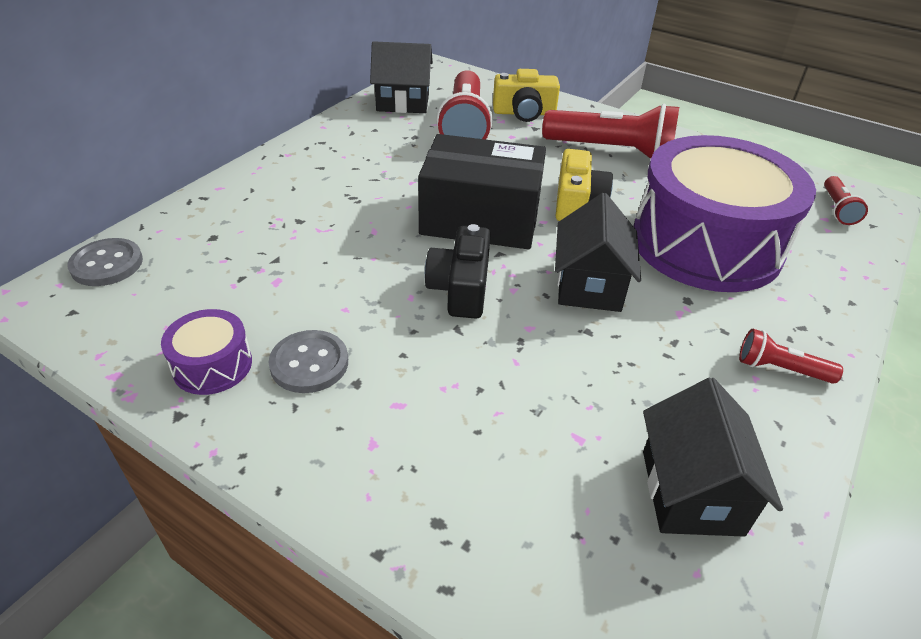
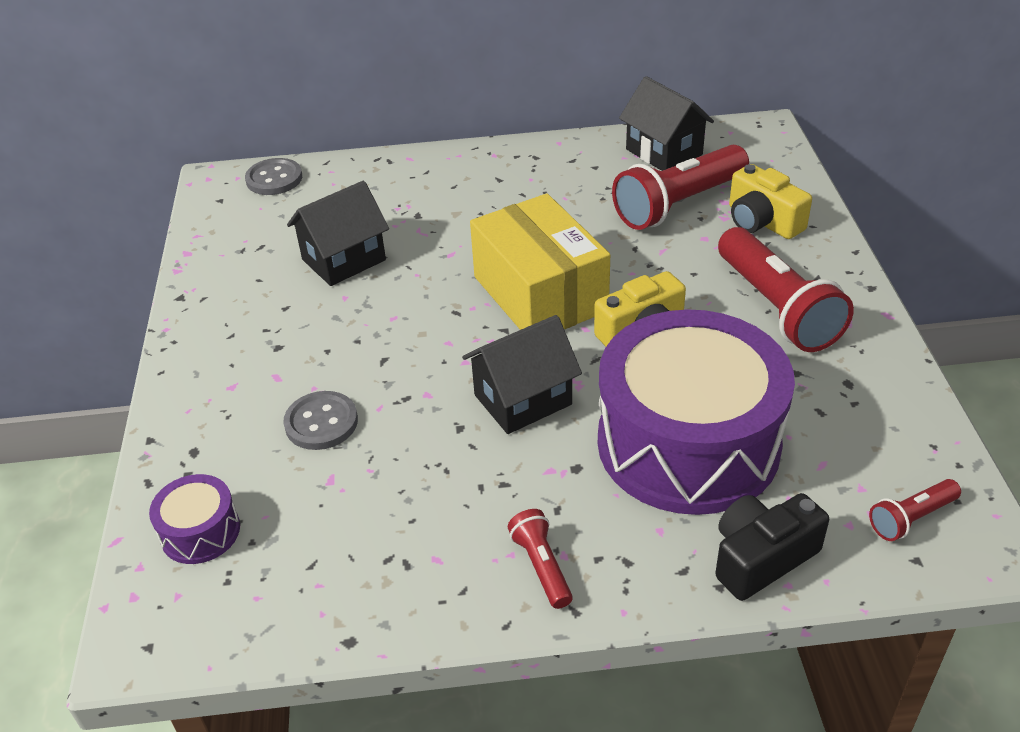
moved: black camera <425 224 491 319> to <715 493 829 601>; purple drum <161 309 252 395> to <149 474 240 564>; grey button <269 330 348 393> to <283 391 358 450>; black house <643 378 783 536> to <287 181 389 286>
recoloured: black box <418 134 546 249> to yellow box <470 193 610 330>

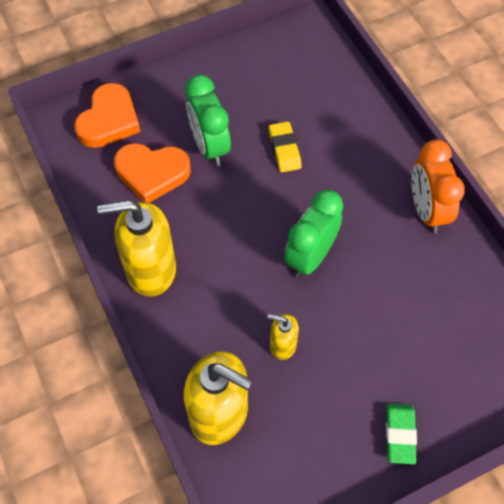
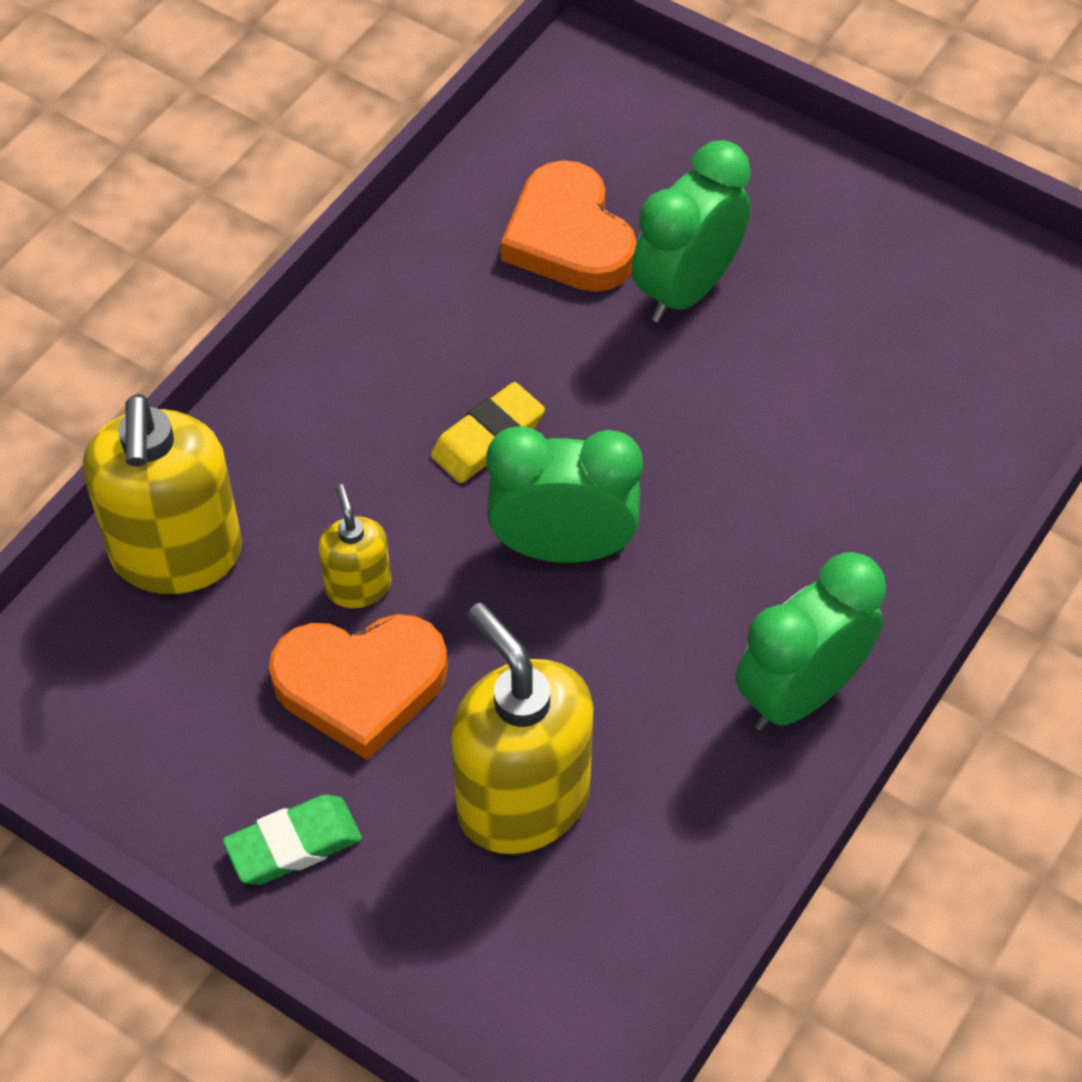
moved: orange heart <74 83 140 148> to <269 614 448 760>; yellow eraser <269 121 302 172> to <431 382 545 483>; yellow soap dispenser <97 200 176 297> to <451 602 594 854>
recoloured: orange clock <411 139 465 234> to green clock <735 552 886 731>

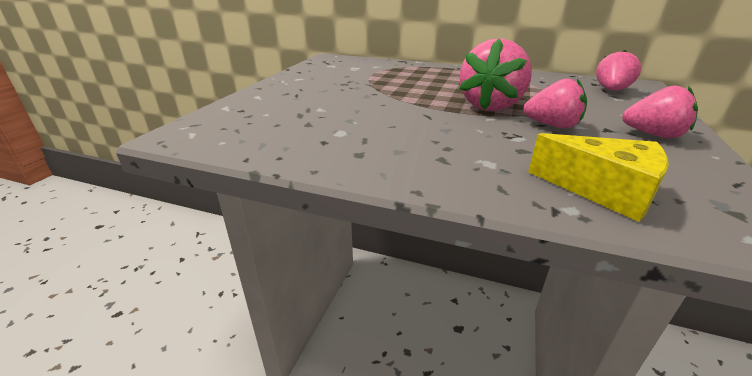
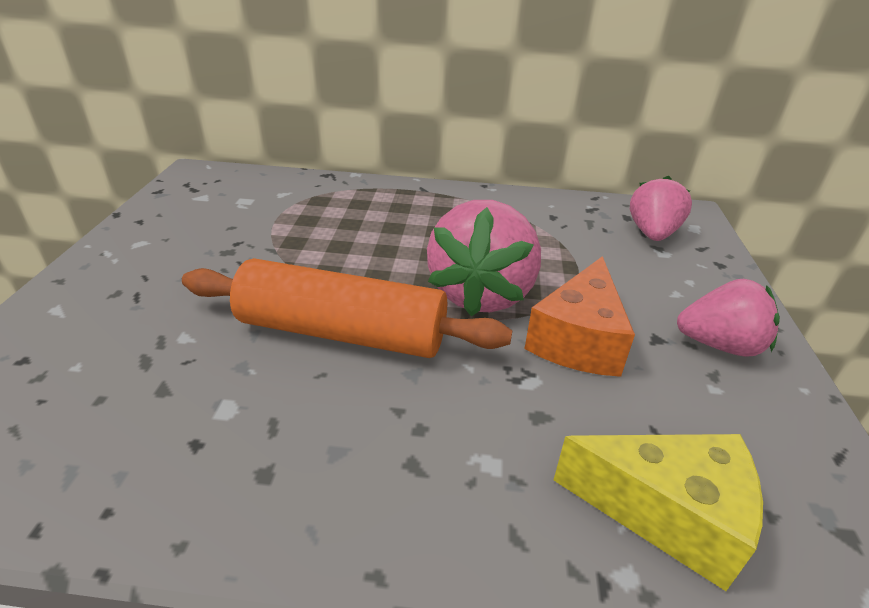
added: orange rolling pin <182 258 512 358>
replaced: pink strawberry <523 78 587 129> to orange cheese <524 256 635 377>

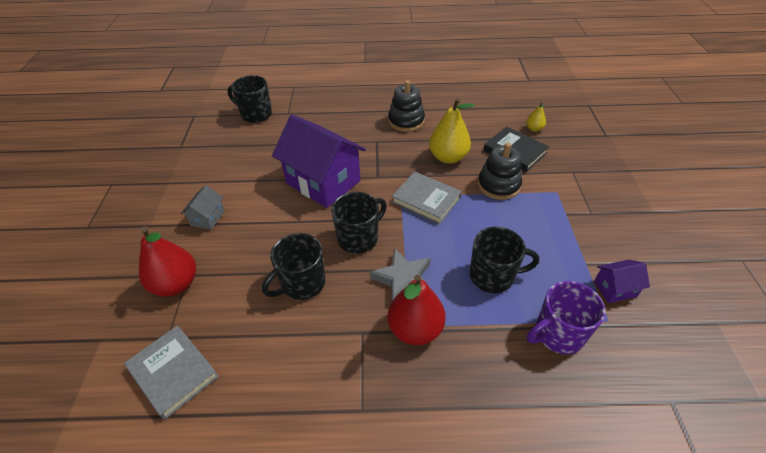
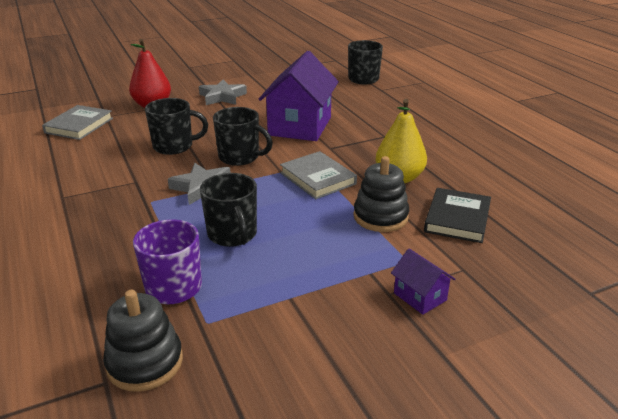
removed: yellow pear <526 102 546 132>; red pear <388 275 446 345>
moved: black stacking toy <388 80 425 132> to <103 290 183 392>; purple house <594 260 650 303> to <391 248 455 315>
replaced: grey house <181 185 225 230> to grey star <199 79 247 105>
turned: grey book <392 172 462 224> = <280 151 357 199> 45 degrees counterclockwise; black mug <262 233 325 300> = <145 98 208 155> 150 degrees clockwise

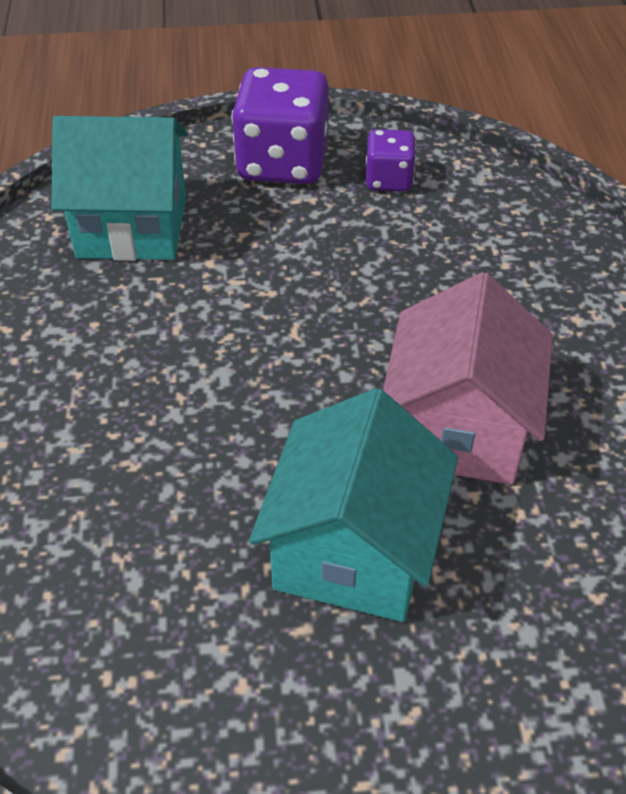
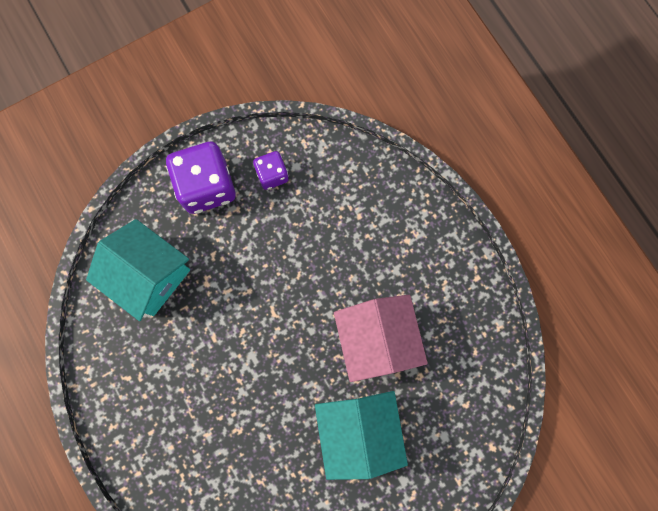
turned: turquoise house <52 116 188 261> = <86 219 190 321> 60 degrees clockwise

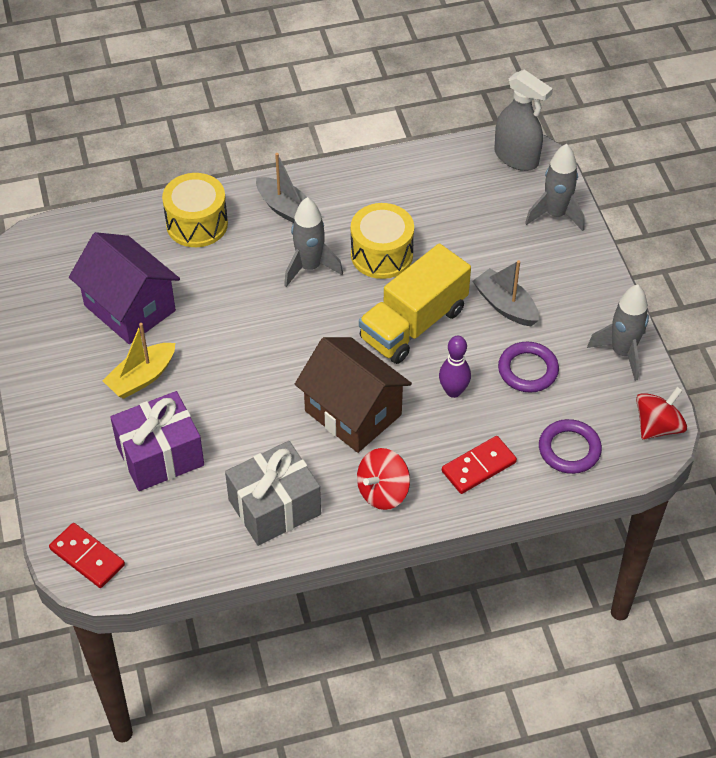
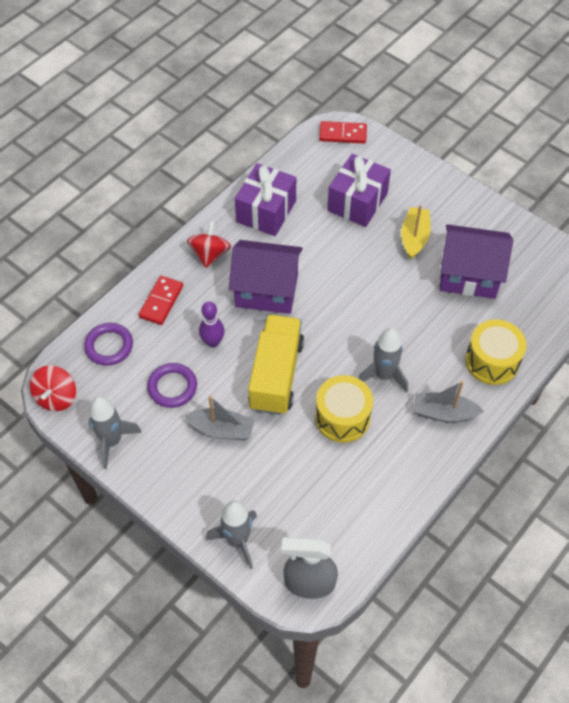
recoloured: brown house <295 337 412 453> to purple house <229 240 303 314>; grey gift <225 441 321 546> to purple gift <235 163 296 236>

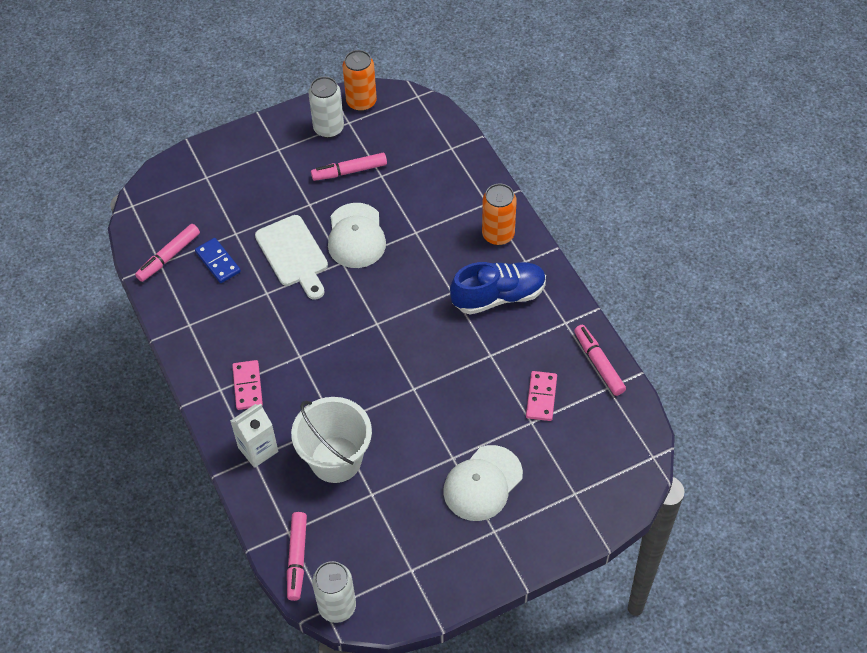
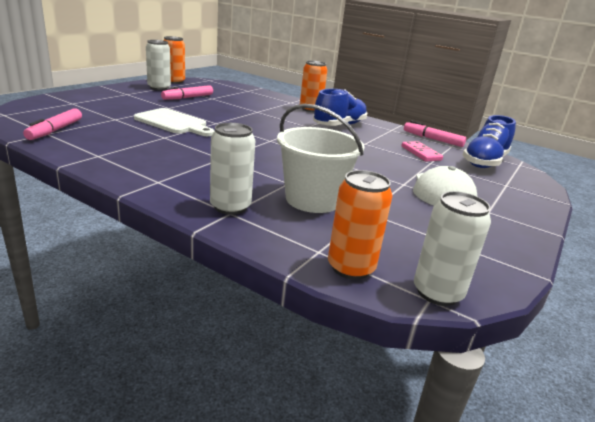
removed: white cap <328 203 386 268>; blue domino <195 238 241 283>; pink domino <232 360 263 410>
added: blue shoe <463 115 516 168>
replaced: white carton <230 404 278 468> to white can <210 123 255 215>; pink marker <287 512 307 601> to orange can <328 170 392 280>

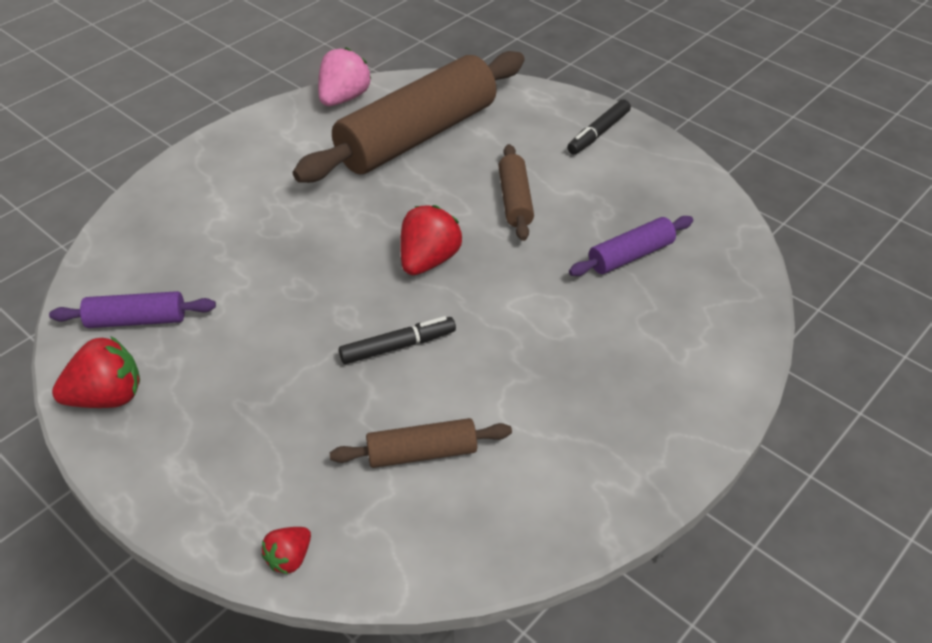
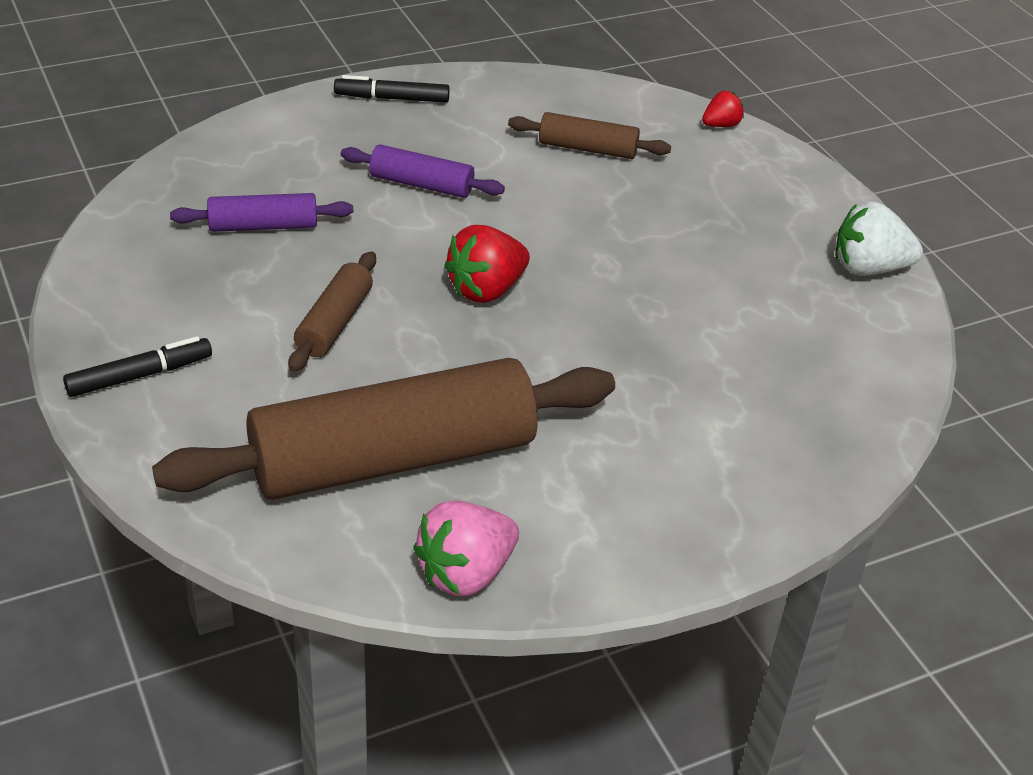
moved: purple rolling pin <49 291 216 328> to <341 144 505 198>; black marker <339 316 456 364> to <334 75 450 103>
recoloured: red strawberry <52 336 140 408> to white strawberry <836 202 923 276>

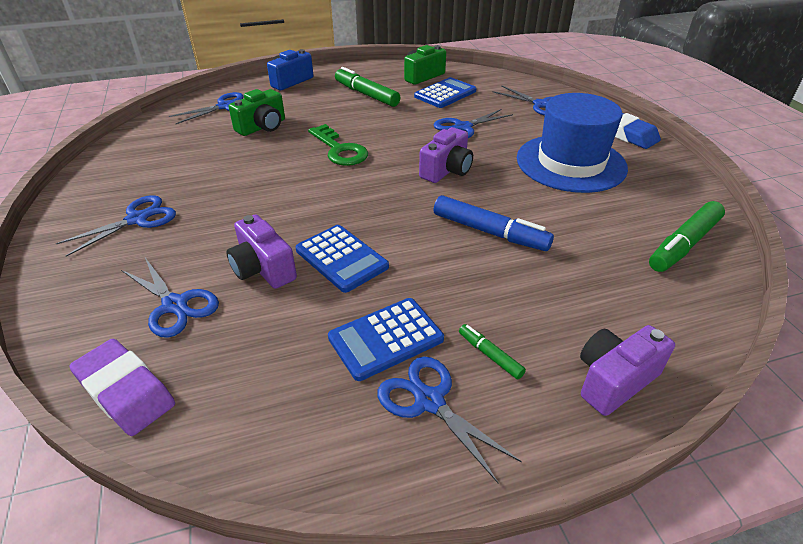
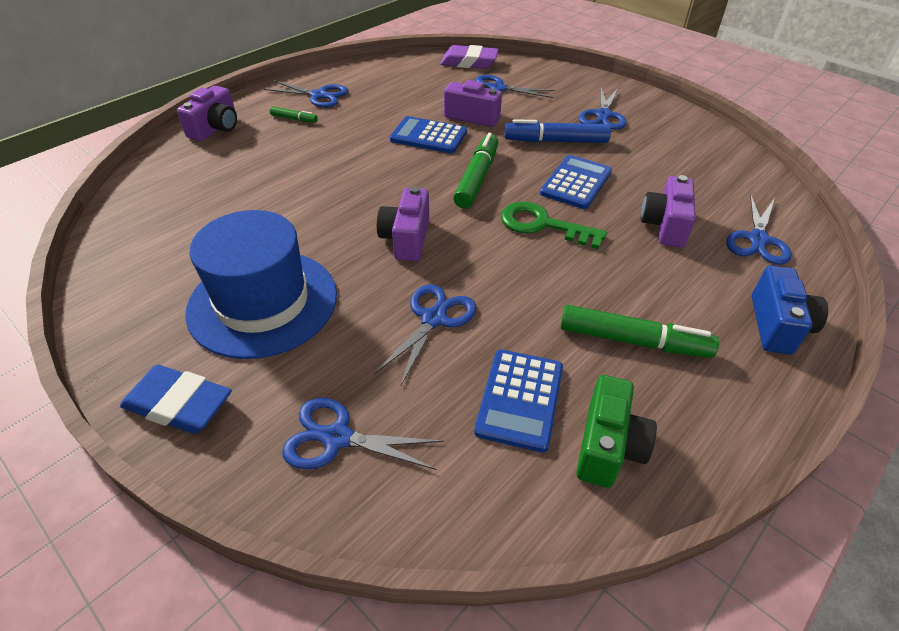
moved: blue marker <434 195 554 251> to <504 119 611 143>; green marker <649 201 725 272> to <453 133 498 208>; blue calculator <328 298 444 381> to <540 155 612 209>
recoloured: green camera <229 89 285 136> to purple camera <641 175 696 248>

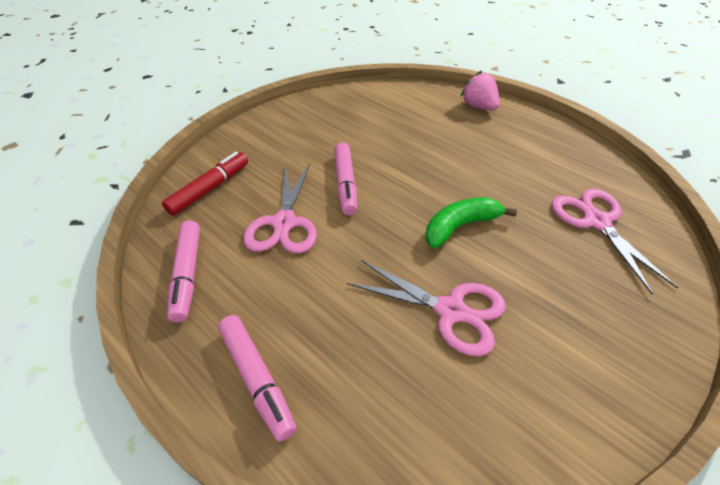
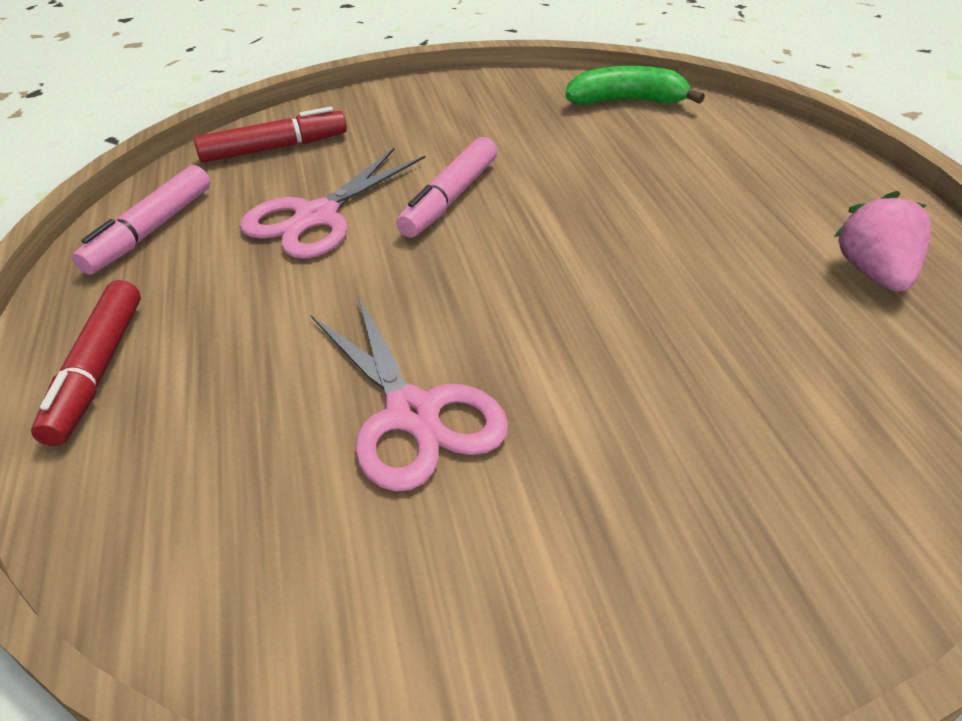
removed: pink scissors <551 189 678 295>
moved: pink strawberry <460 71 500 111> to <834 191 931 292>; green banana <426 197 517 248> to <565 66 705 105>
recoloured: pink marker <218 315 297 442> to red marker <31 280 141 446>

